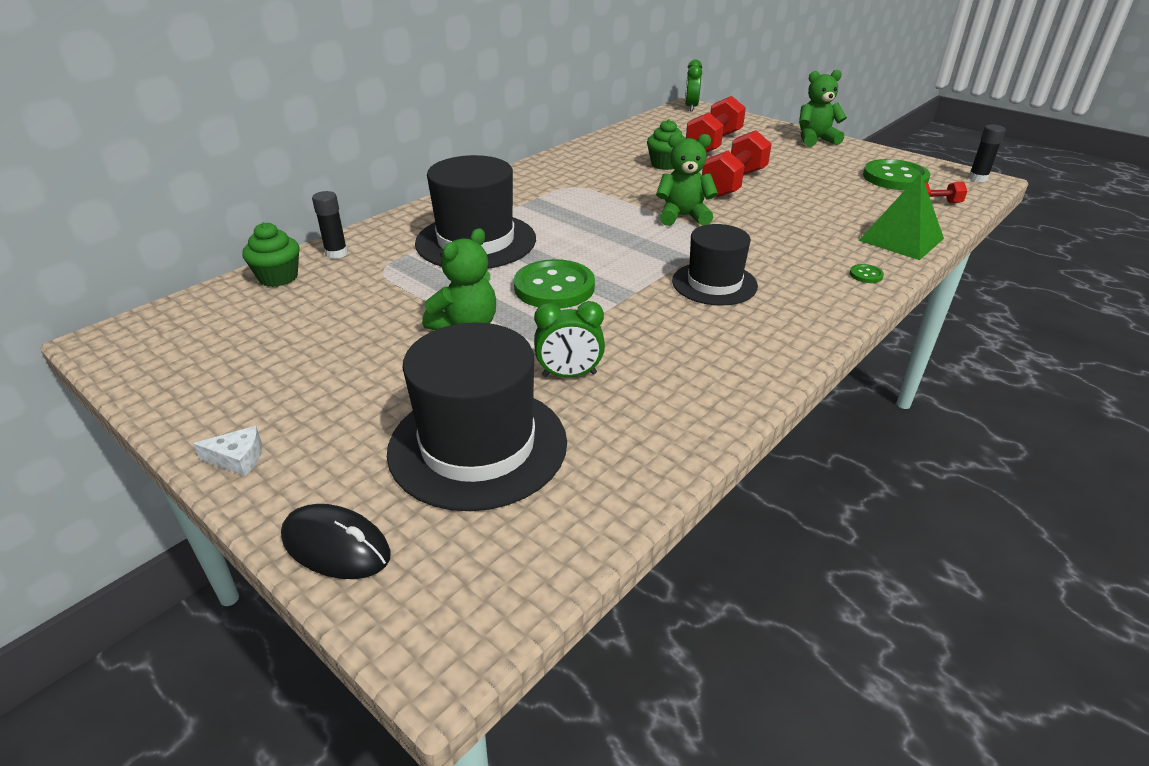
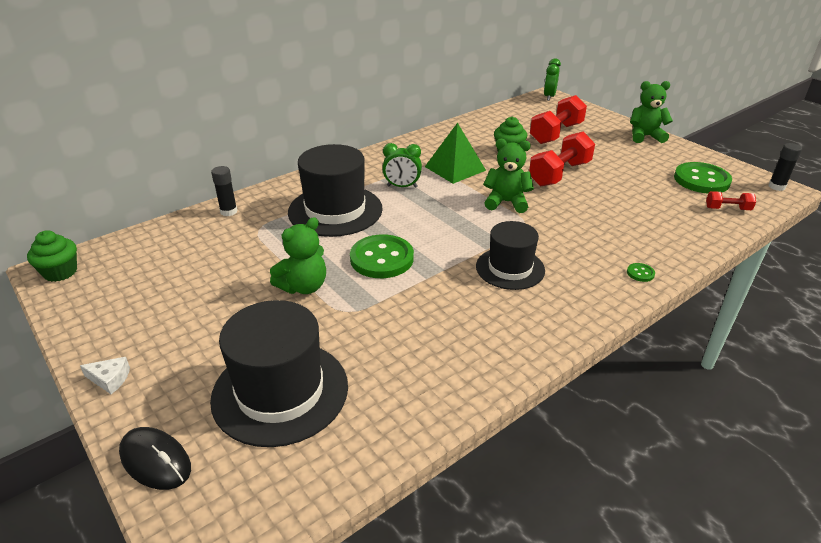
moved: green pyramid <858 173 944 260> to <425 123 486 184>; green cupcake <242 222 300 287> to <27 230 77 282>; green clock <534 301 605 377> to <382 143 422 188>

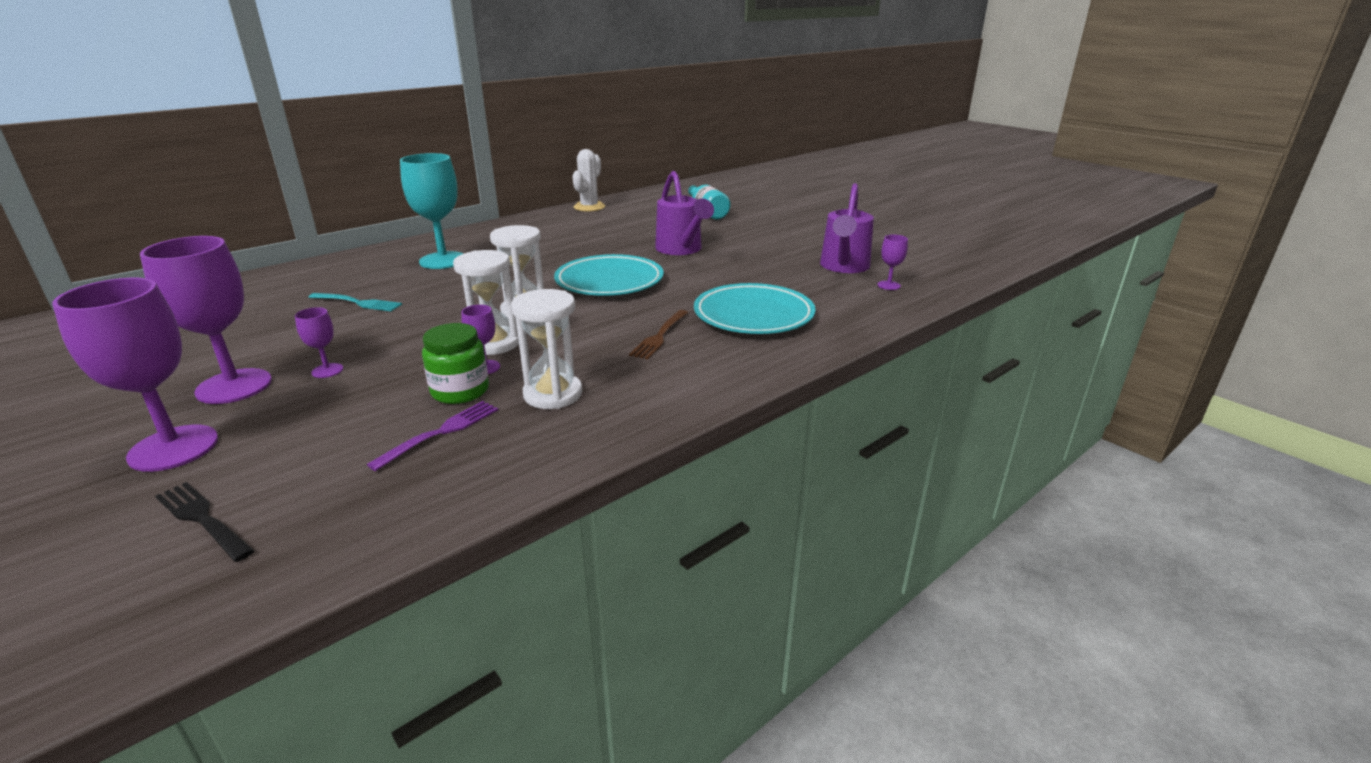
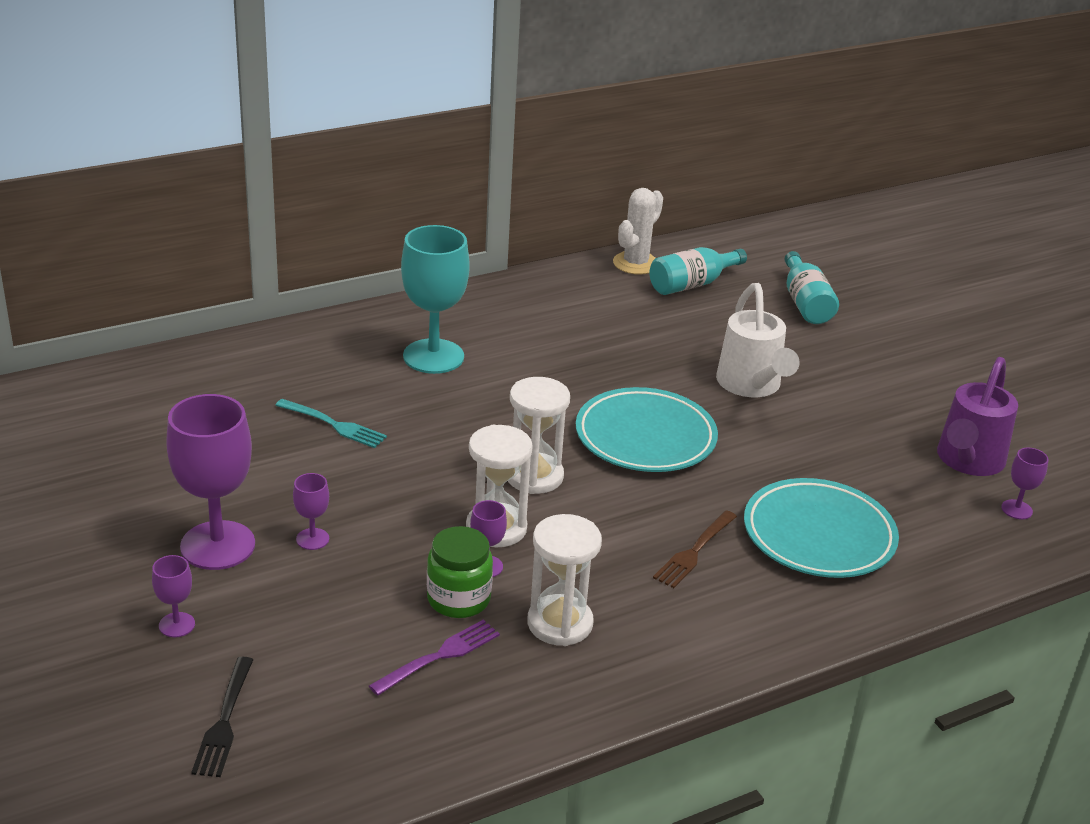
added: turquoise bottle <649 247 747 295>
recoloured: purple watering can <655 171 714 255> to white watering can <716 283 800 397>
turned: black fork <155 482 255 562> = <191 656 253 777> 135 degrees counterclockwise
resized: purple goblet <52 278 218 472> = <152 555 195 637> x0.45

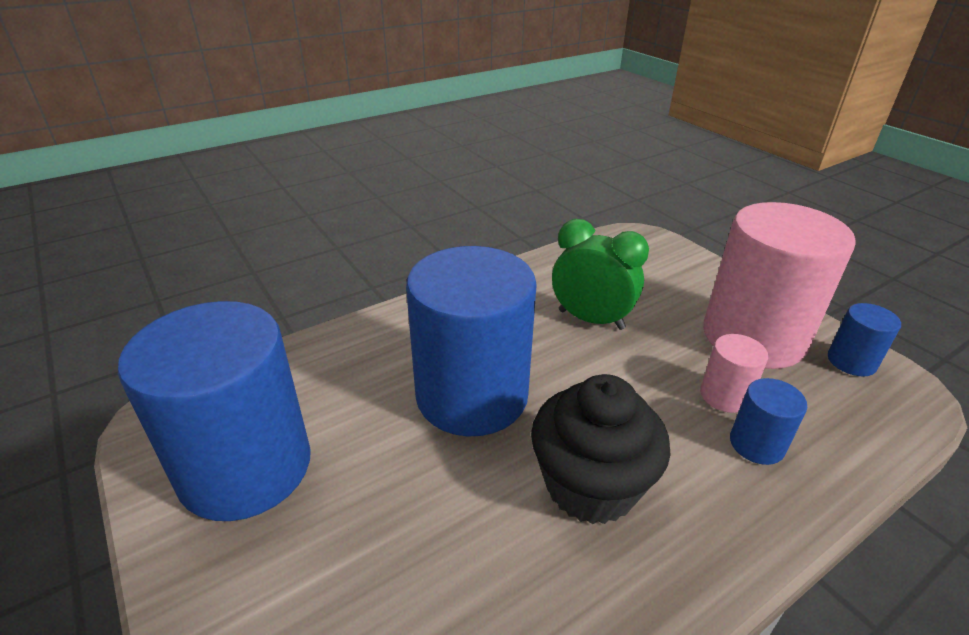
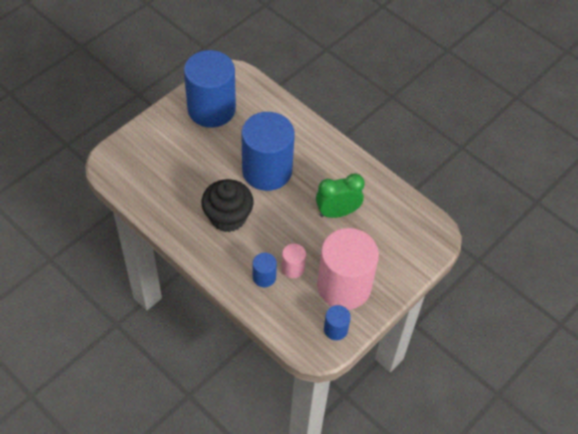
turned: green clock <552 219 649 330> = <316 174 365 218> 120 degrees counterclockwise

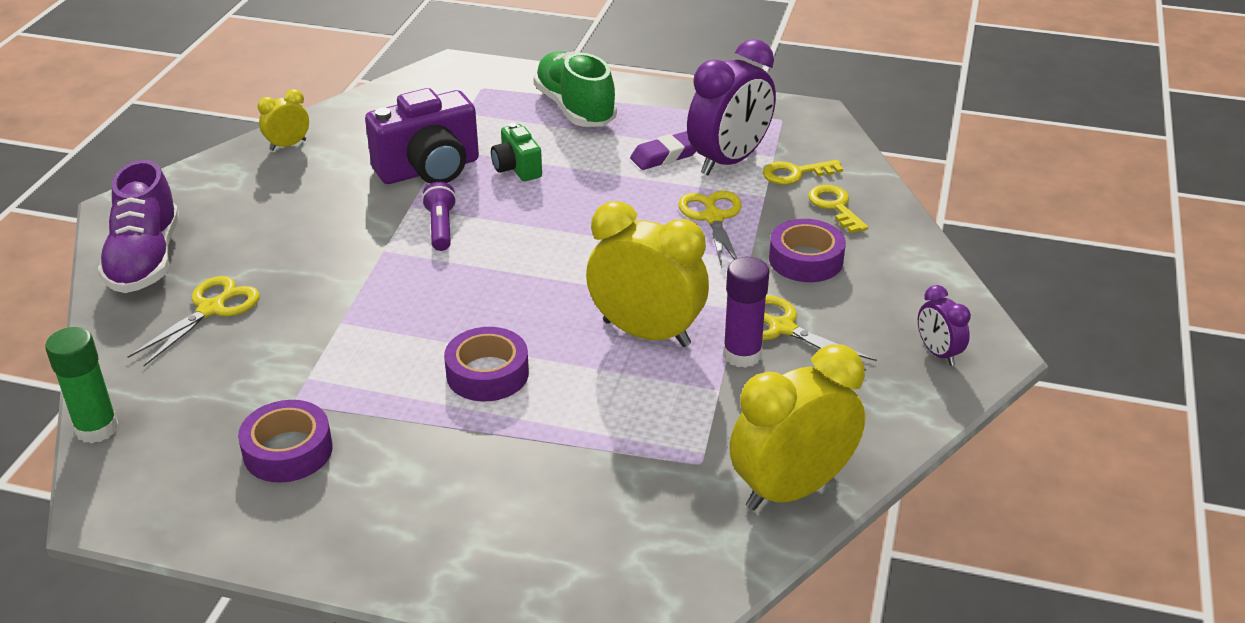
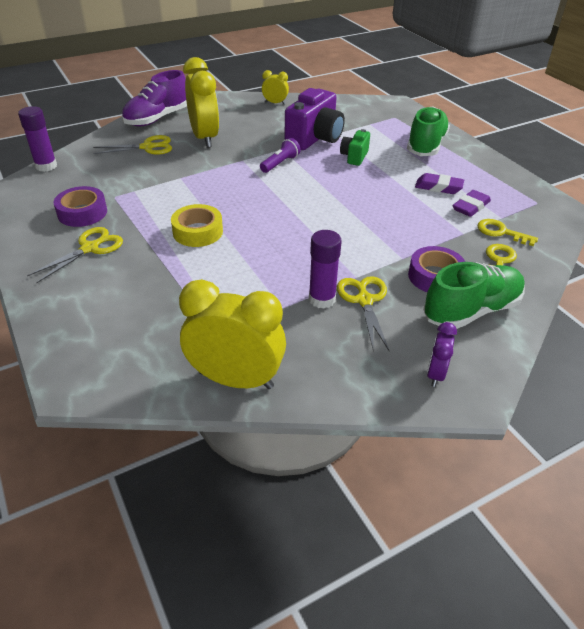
added: green shoe <423 262 525 329>
moved: yellow scissors <678 191 742 269> to <27 227 123 284>; yellow clock <586 201 709 347> to <183 57 219 148>
replaced: purple clock <687 39 776 175> to purple eraser <453 190 491 217>
recoloured: green glue stick <45 327 118 443> to purple glue stick <18 106 57 172>; purple tape <444 327 529 401> to yellow tape <171 204 223 247>
turned: purple camera <365 88 479 184> = <285 88 345 150> 75 degrees counterclockwise

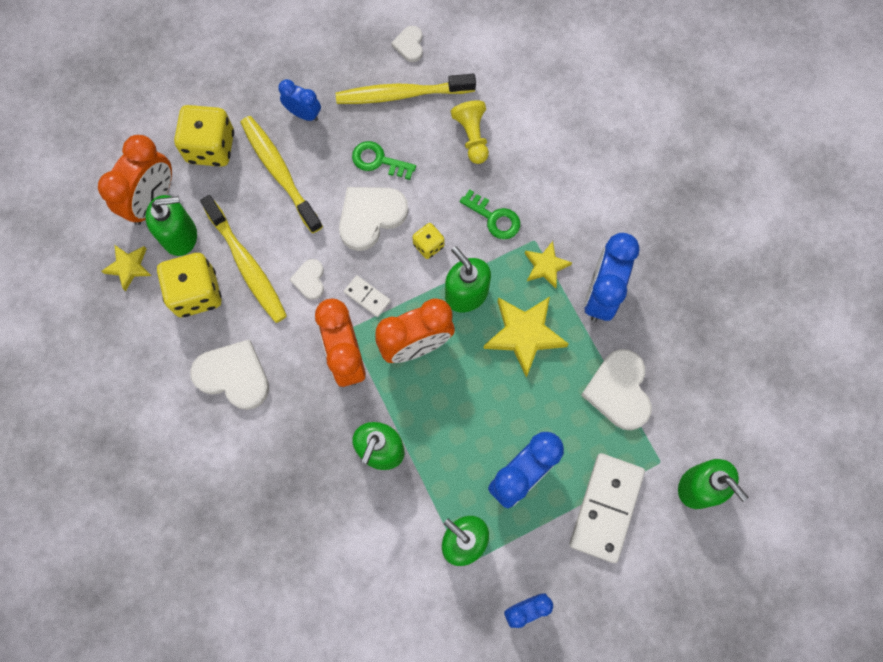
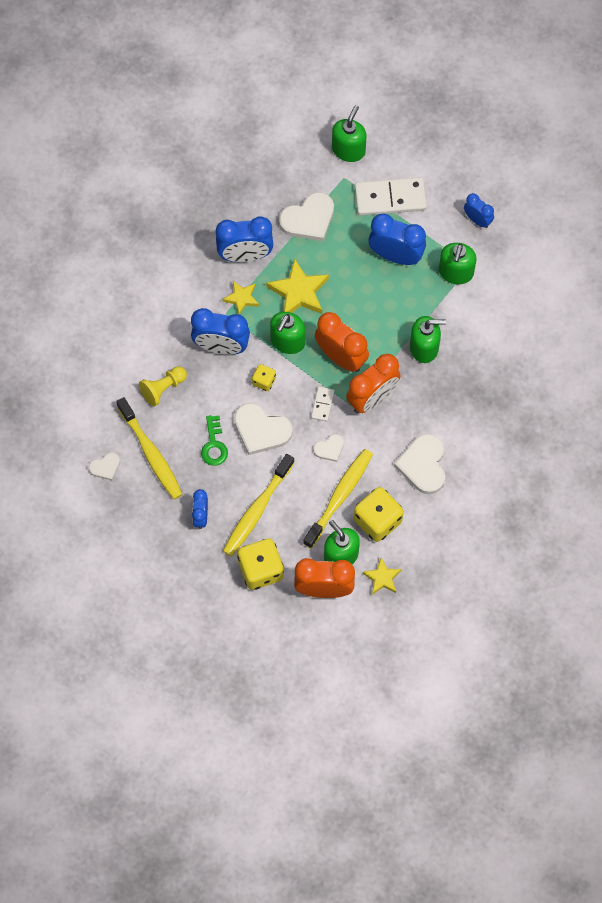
replaced: green key <460 189 520 239> to blue clock <191 308 250 355>

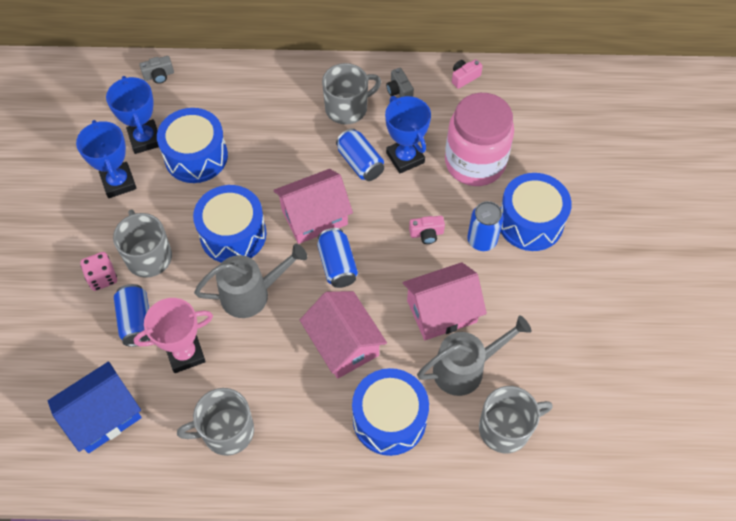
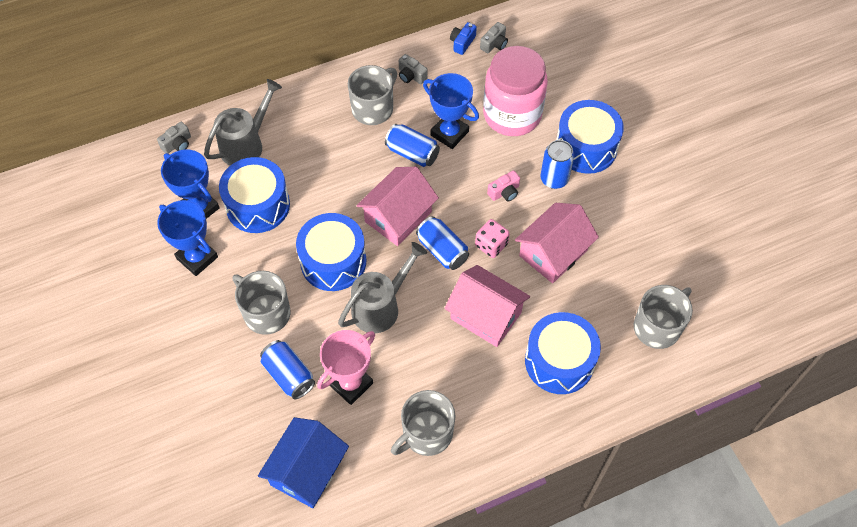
added: grey camera <480 22 508 53>
moved: pink dice <80 252 117 291> to <475 219 510 258>; grey watering can <417 316 531 396> to <204 79 282 165>
recoloured: pink camera <452 59 483 89> to blue camera <450 22 477 55>

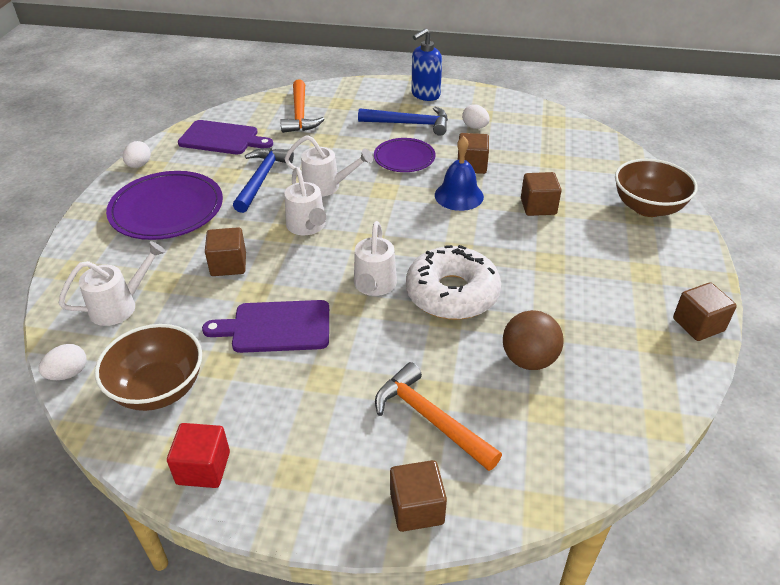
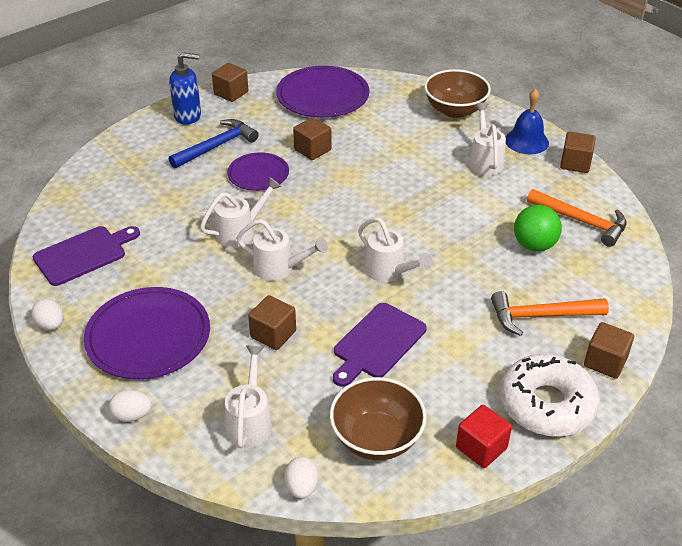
removed: blue hammer <233 148 294 213>
added: purple plate <276 66 369 118>; white watering can <469 103 506 175>
moved: orange hammer <280 79 325 133> to <527 189 626 247>; white egg <462 104 490 129> to <109 390 152 422>; blue bell <435 136 484 211> to <506 89 549 154>; brown cube <521 172 562 216> to <212 63 248 102>; white donut <406 245 501 319> to <500 354 600 437>
recoloured: brown ball <503 310 564 370> to green ball <514 205 562 251>
turned: blue soap dispenser <411 28 442 101> = <169 52 201 125> 90 degrees counterclockwise

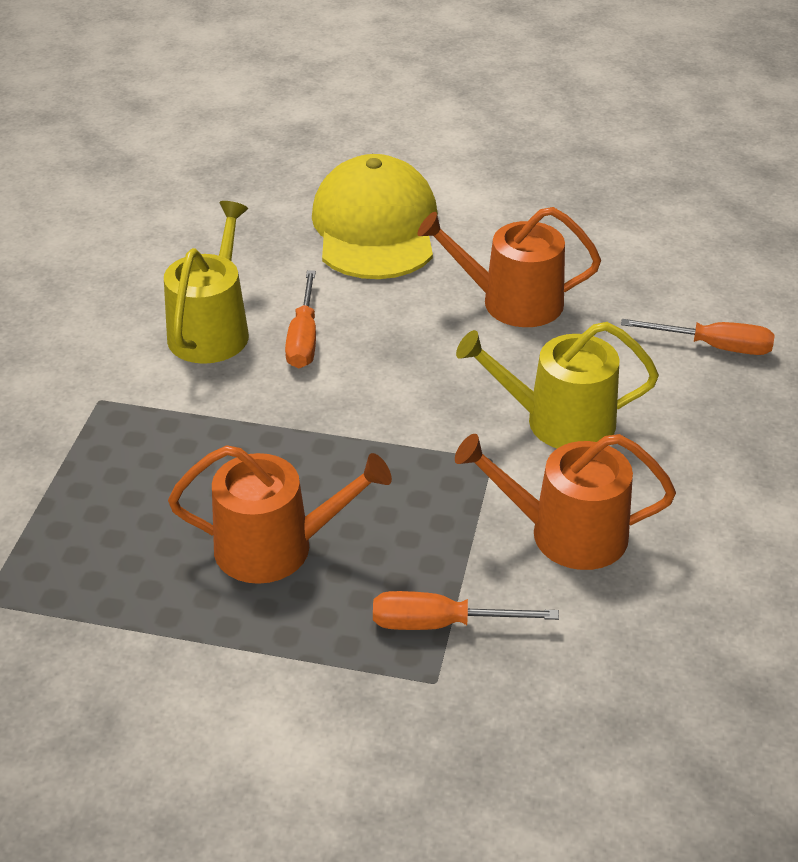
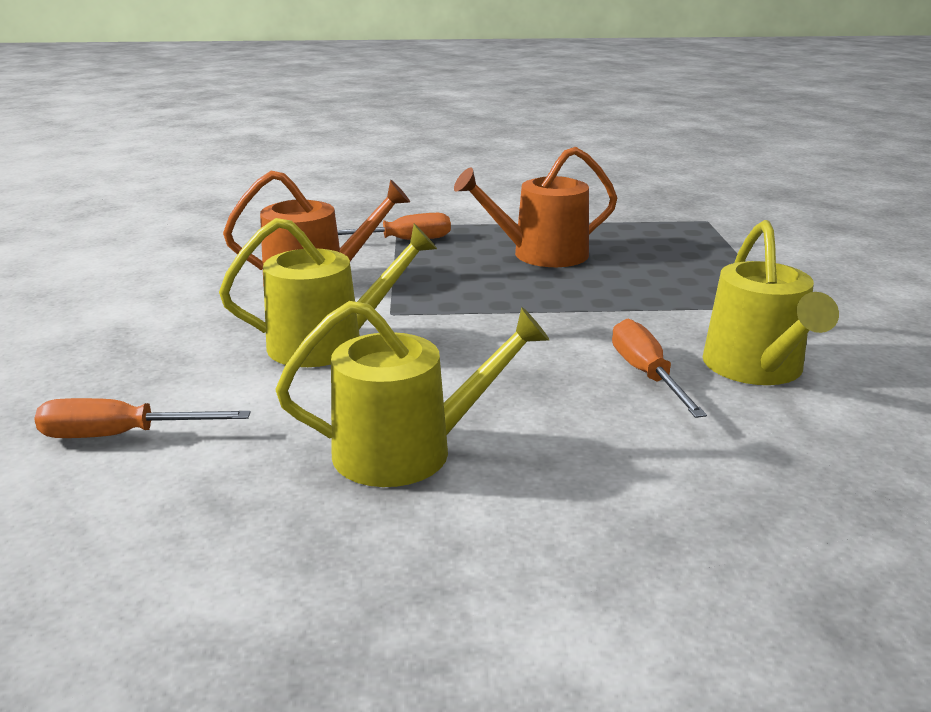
removed: yellow cap <312 154 438 279>
recoloured: orange watering can <418 207 601 327> to yellow watering can <276 301 550 487>

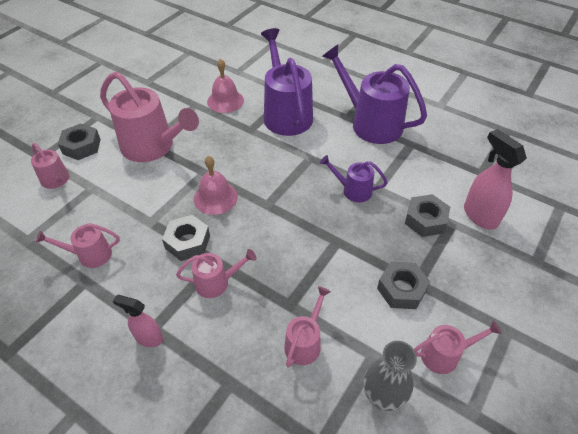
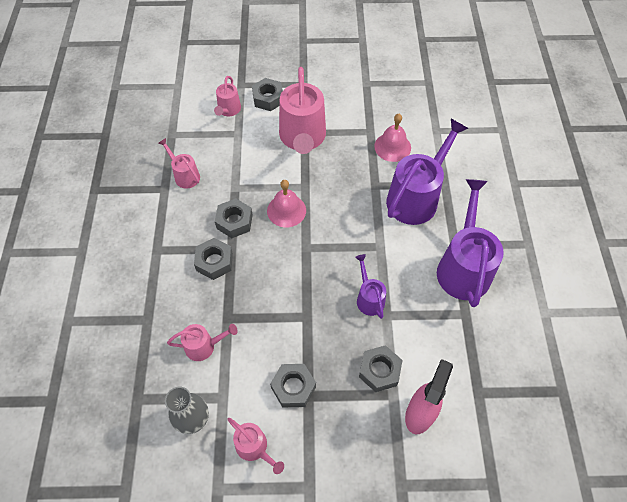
removed: pink spray bottle <113 295 163 347>
replaced: pink watering can <176 249 256 298> to grey nut <194 238 233 280>

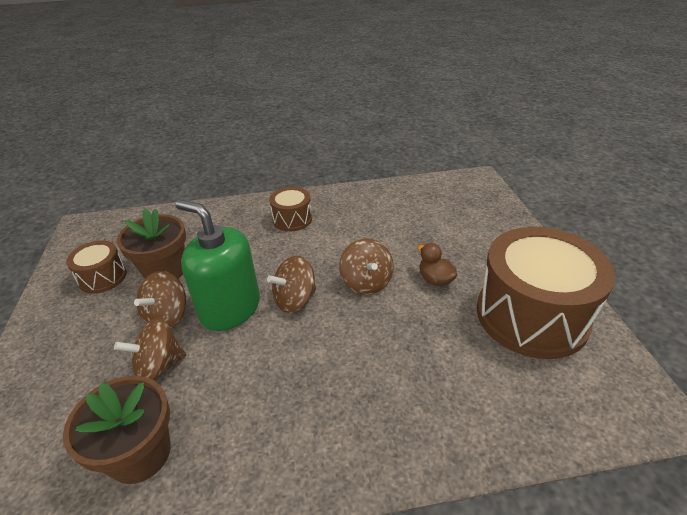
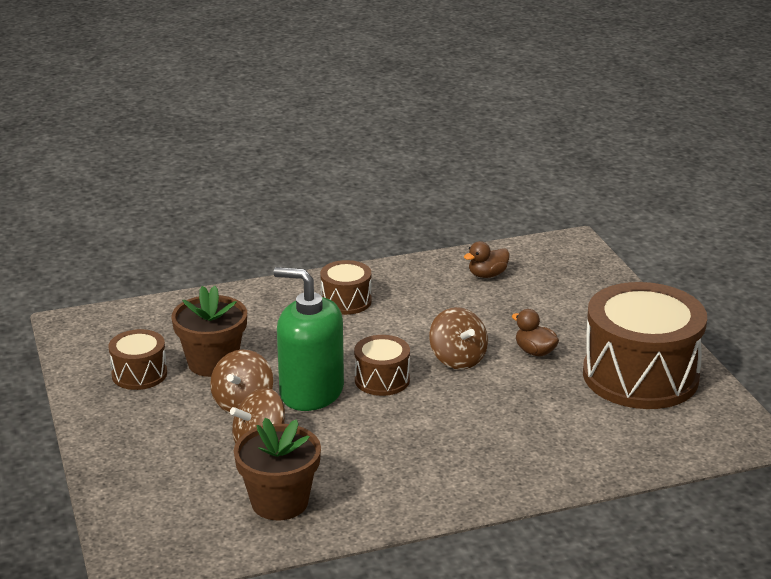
added: brown duck <464 241 510 278>
replaced: brown spinning top <267 256 316 313> to brown drum <354 335 410 396>

